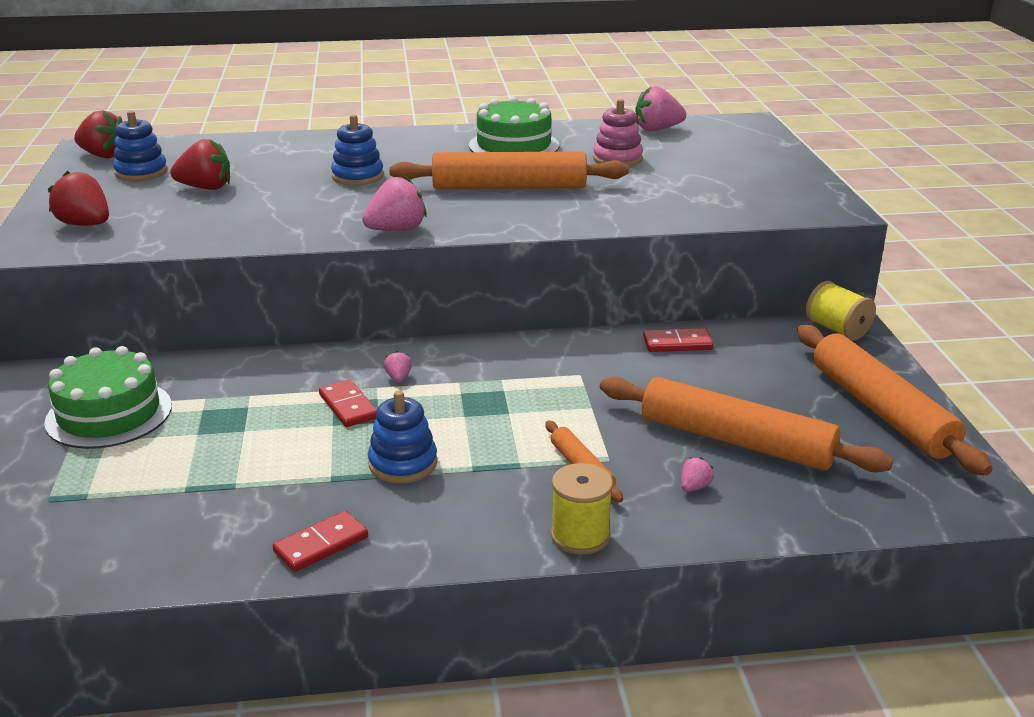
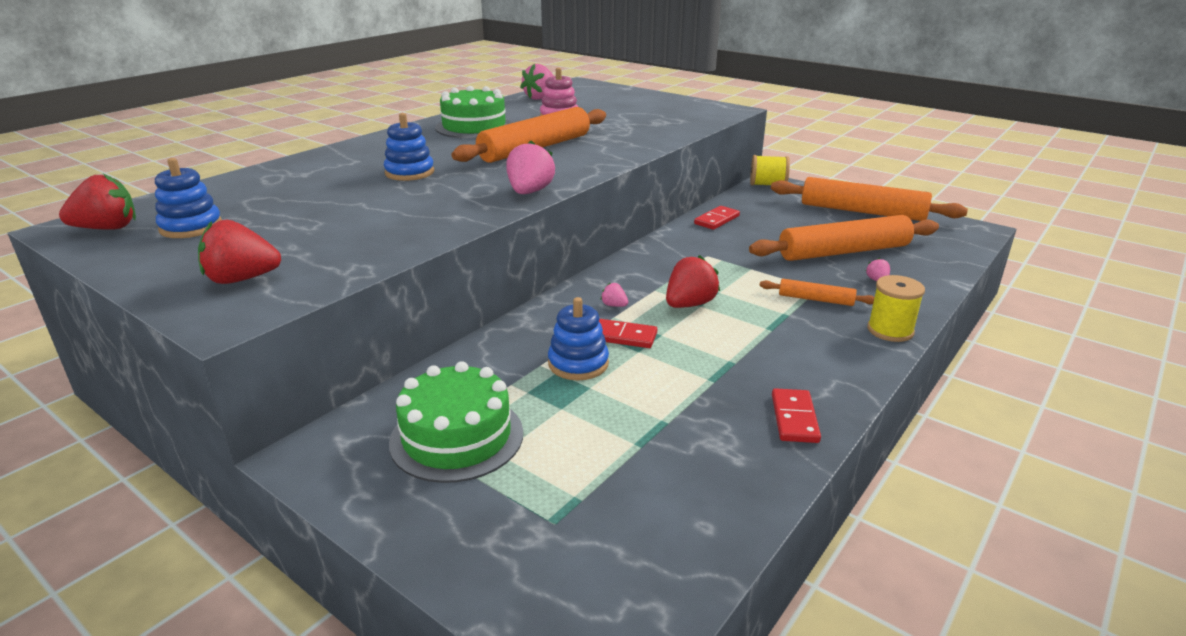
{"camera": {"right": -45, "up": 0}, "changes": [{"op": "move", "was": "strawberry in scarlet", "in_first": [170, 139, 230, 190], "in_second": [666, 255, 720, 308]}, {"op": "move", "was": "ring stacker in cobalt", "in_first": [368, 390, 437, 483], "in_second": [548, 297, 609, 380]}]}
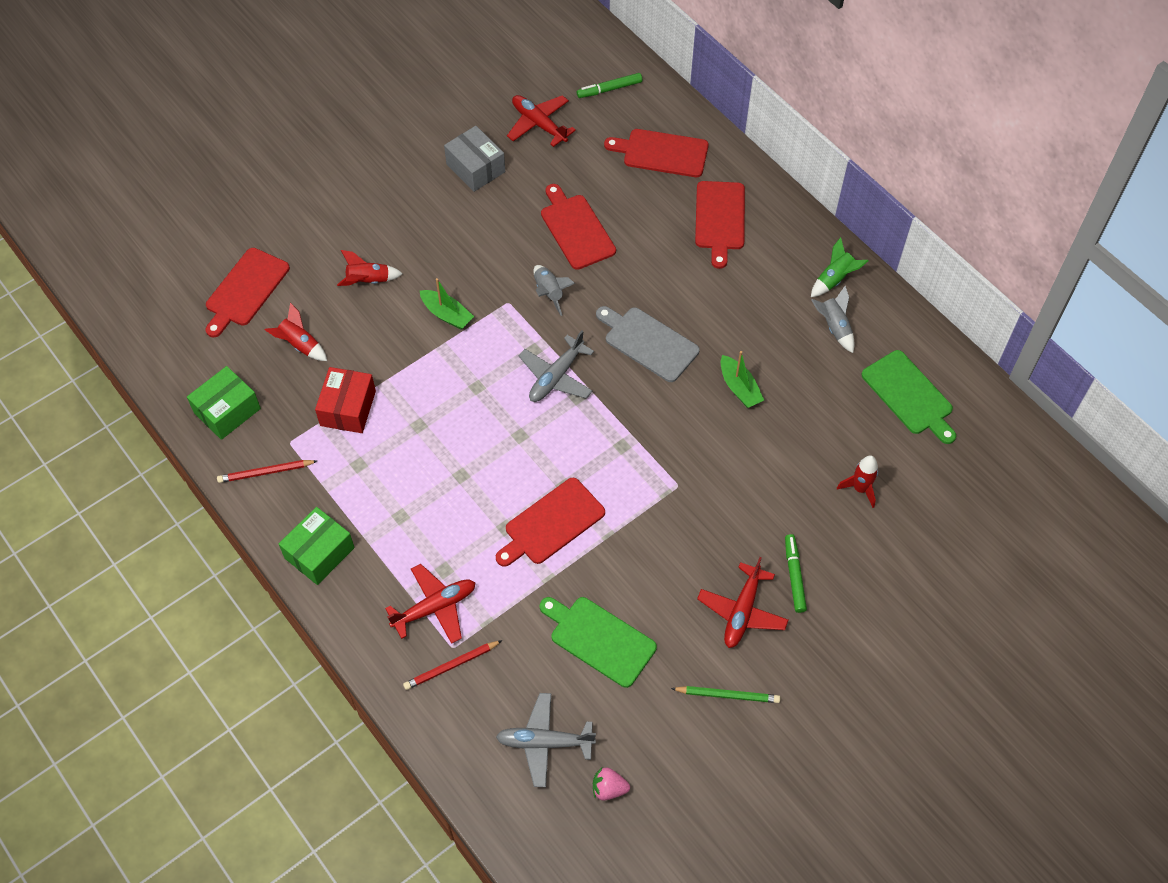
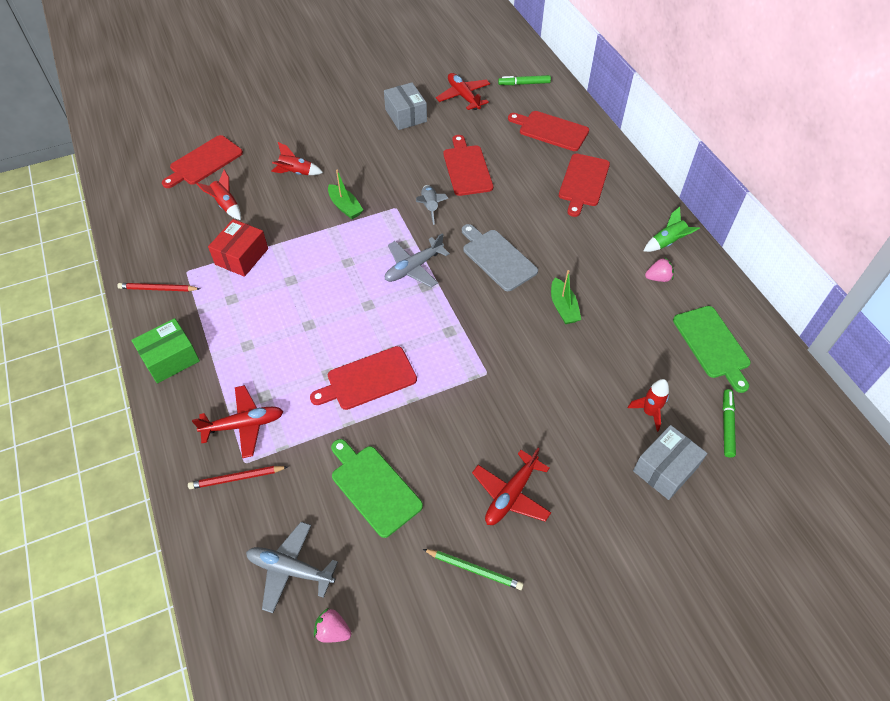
{"camera": {"right": 15, "up": -5}, "changes": [{"op": "delete", "was": "parcel in emerald", "in_first": [187, 366, 261, 440]}, {"op": "move", "was": "felt pen in emerald", "in_first": [785, 534, 807, 613], "in_second": [723, 389, 736, 458]}, {"op": "replace", "was": "rocket in ash-grey", "now": "strawberry in pink", "in_first": [811, 286, 855, 353], "in_second": [645, 258, 674, 282]}, {"op": "insert", "now": "parcel in ash-grey", "in_second": [633, 425, 707, 500]}]}
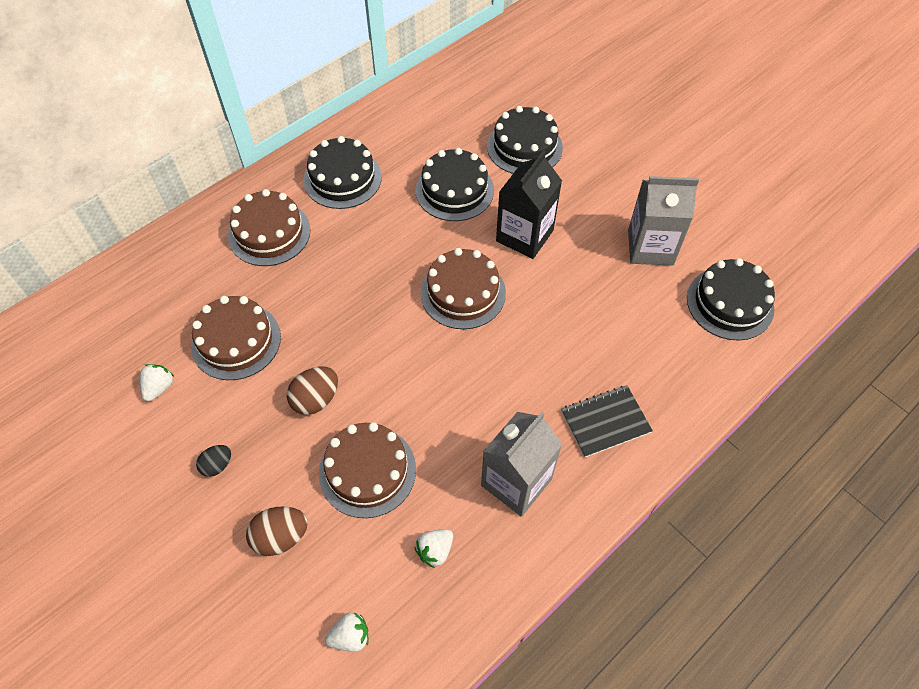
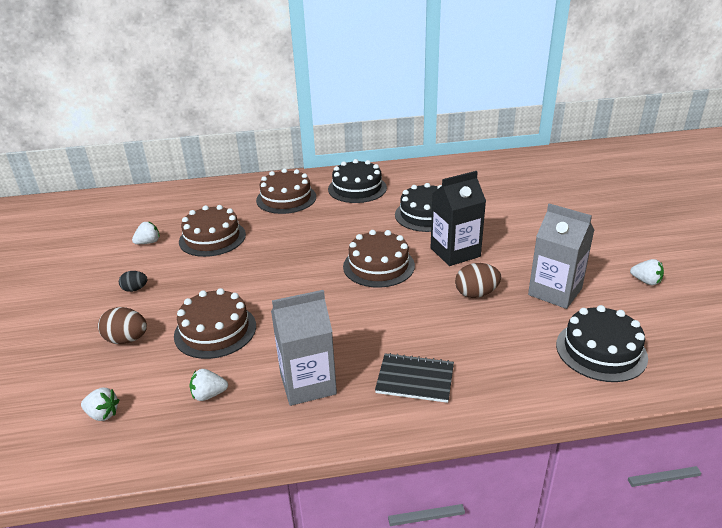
{"camera": {"right": 35, "up": -25}, "changes": [{"op": "move", "was": "egg shape in russet", "in_first": [287, 366, 338, 415], "in_second": [455, 263, 501, 298]}, {"op": "delete", "was": "cake in jet-black", "in_first": [487, 106, 563, 174]}, {"op": "insert", "now": "strawberry in pure white", "in_second": [630, 259, 664, 285]}]}
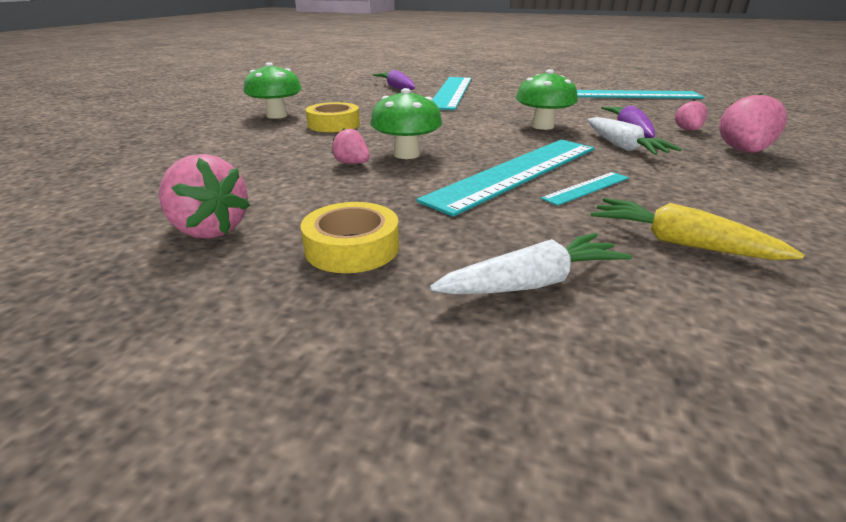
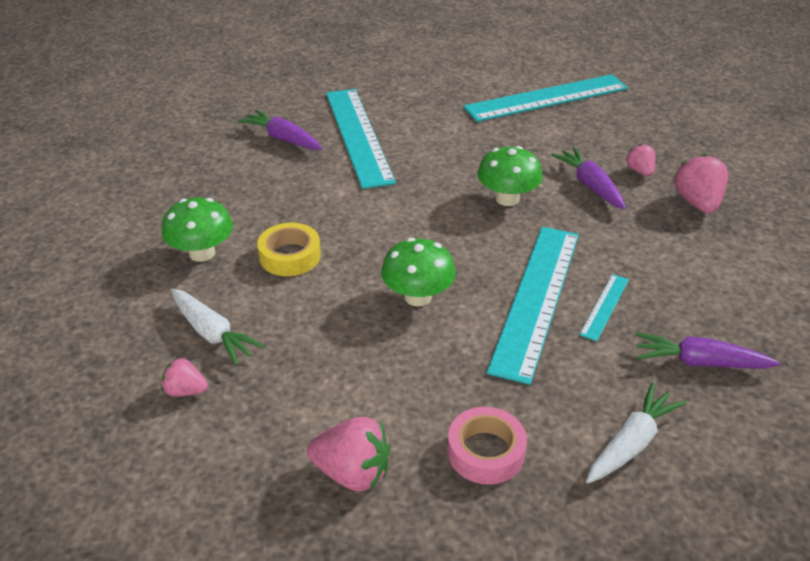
{"camera": {"right": -25, "up": 10}, "changes": [{"op": "recolor", "was": "tape in yellow", "now": "tape in pink", "in_first": [300, 202, 399, 273], "in_second": [447, 407, 527, 485]}, {"op": "move", "was": "strawberry in pink", "in_first": [331, 128, 370, 164], "in_second": [162, 358, 208, 397]}, {"op": "move", "was": "carrot in pure white", "in_first": [587, 117, 682, 155], "in_second": [171, 289, 265, 366]}, {"op": "recolor", "was": "carrot in yellow", "now": "carrot in violet", "in_first": [591, 198, 804, 260], "in_second": [635, 332, 780, 369]}]}
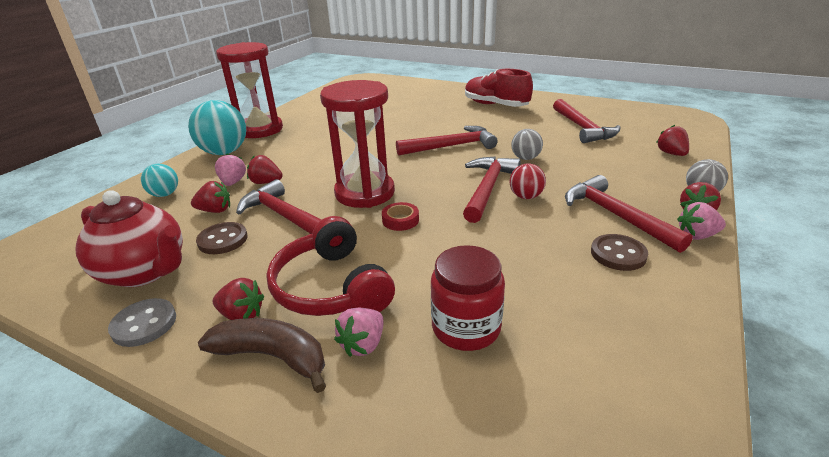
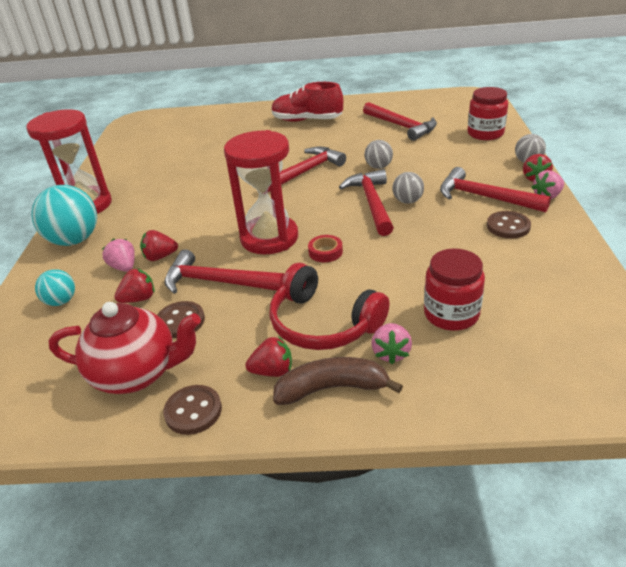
{"camera": {"right": -25, "up": 5}, "changes": [{"op": "recolor", "was": "shirt button in ash-grey", "now": "shirt button in russet", "in_first": [108, 298, 176, 347], "in_second": [163, 385, 222, 435]}, {"op": "recolor", "was": "sphere in scarlet", "now": "sphere in ash-grey", "in_first": [510, 163, 546, 199], "in_second": [392, 172, 424, 204]}, {"op": "replace", "was": "strawberry in scarlet", "now": "preserve jar in scarlet", "in_first": [656, 125, 689, 156], "in_second": [467, 87, 508, 140]}]}
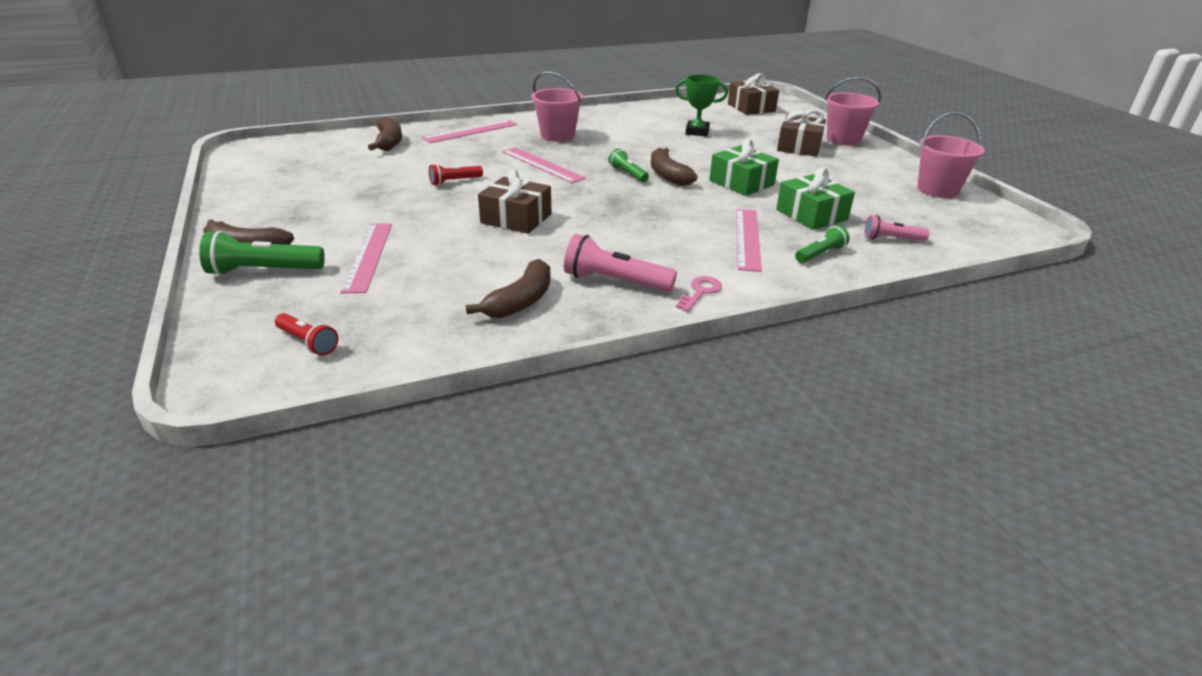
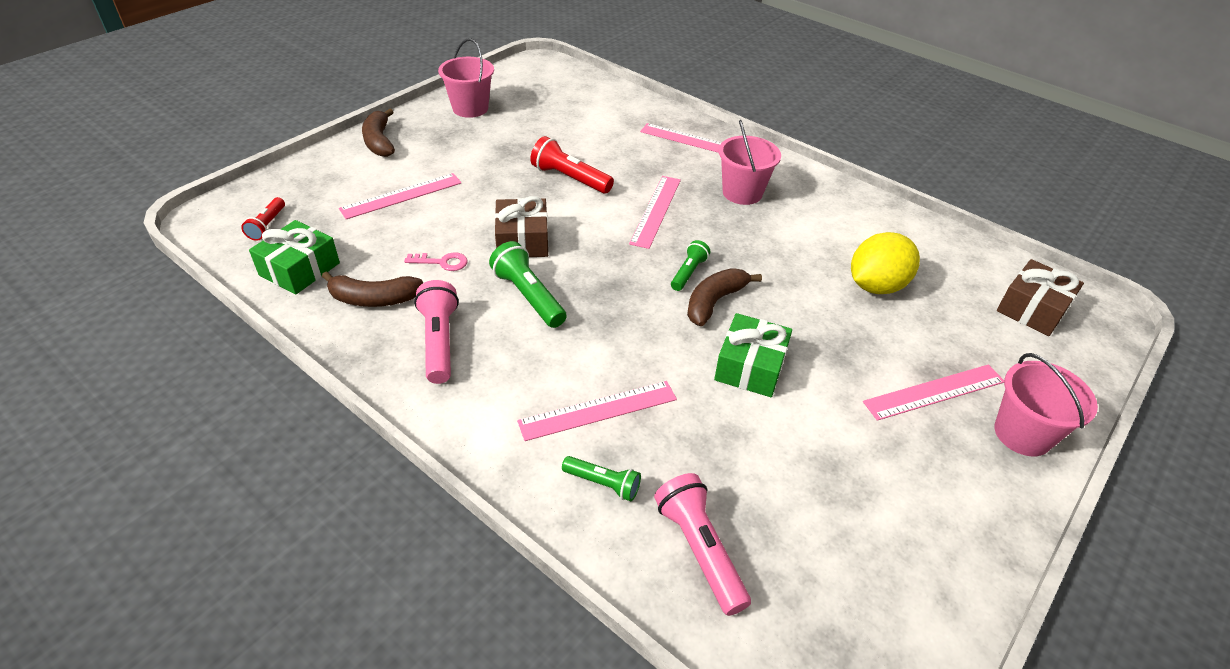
{"camera": {"right": 60, "up": 10}, "changes": [{"op": "move", "was": "flashlight in emerald", "in_first": [199, 231, 325, 276], "in_second": [489, 241, 567, 328]}, {"op": "delete", "was": "banana fruit in russet", "in_first": [368, 117, 402, 151]}, {"op": "resize", "was": "flashlight in scarlet", "in_first": [429, 164, 483, 186], "in_second": [530, 136, 614, 193], "ratio": 1.63}, {"op": "replace", "was": "trophy in emerald", "now": "lemon in yellow", "in_first": [675, 74, 728, 136], "in_second": [851, 232, 920, 294]}, {"op": "move", "was": "latchkey in pink", "in_first": [676, 276, 722, 312], "in_second": [404, 253, 468, 271]}, {"op": "move", "was": "present in emerald", "in_first": [776, 168, 855, 230], "in_second": [249, 220, 340, 295]}, {"op": "replace", "was": "present in russet", "now": "straightedge in pink", "in_first": [777, 110, 826, 156], "in_second": [863, 364, 1004, 421]}, {"op": "resize", "was": "flashlight in pink", "in_first": [864, 215, 929, 241], "in_second": [654, 473, 751, 616], "ratio": 1.63}, {"op": "move", "was": "bucket in pink", "in_first": [917, 112, 985, 198], "in_second": [438, 38, 494, 118]}]}
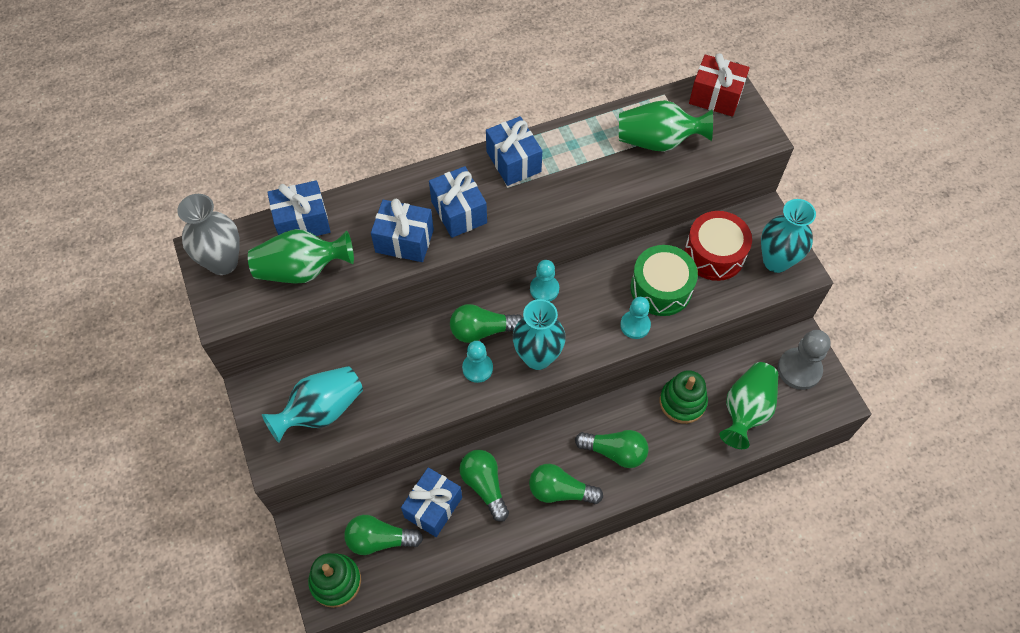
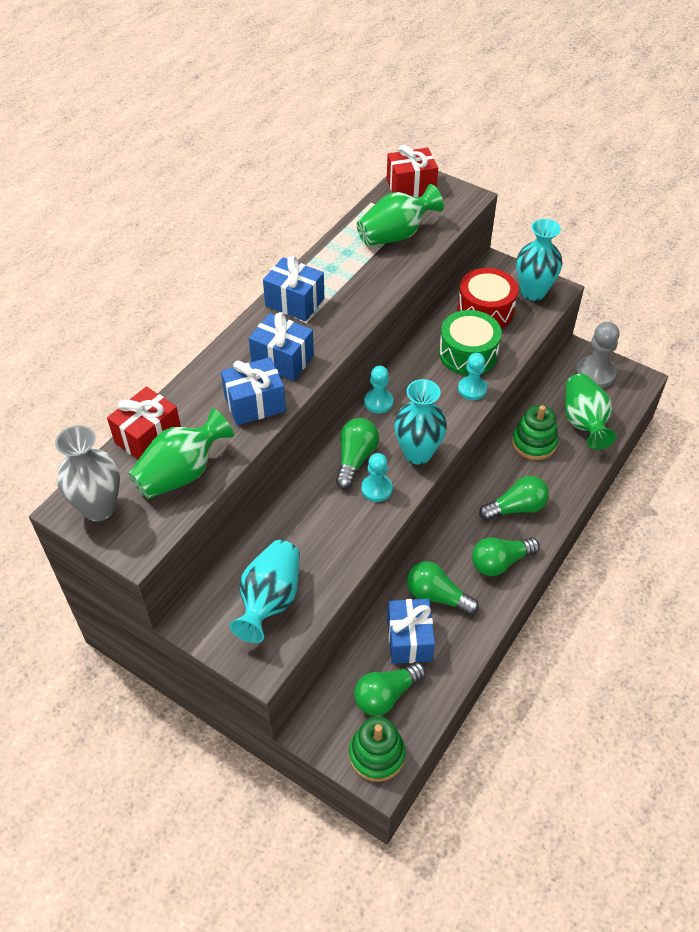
{"camera": {"right": -35, "up": -10}, "changes": [{"op": "recolor", "was": "present in cobalt", "now": "present in scarlet", "in_first": [267, 180, 331, 236], "in_second": [107, 386, 181, 460]}, {"op": "rotate", "was": "light bulb in emerald", "in_first": [450, 304, 523, 343], "in_second": [336, 418, 379, 489], "clockwise": 150}]}
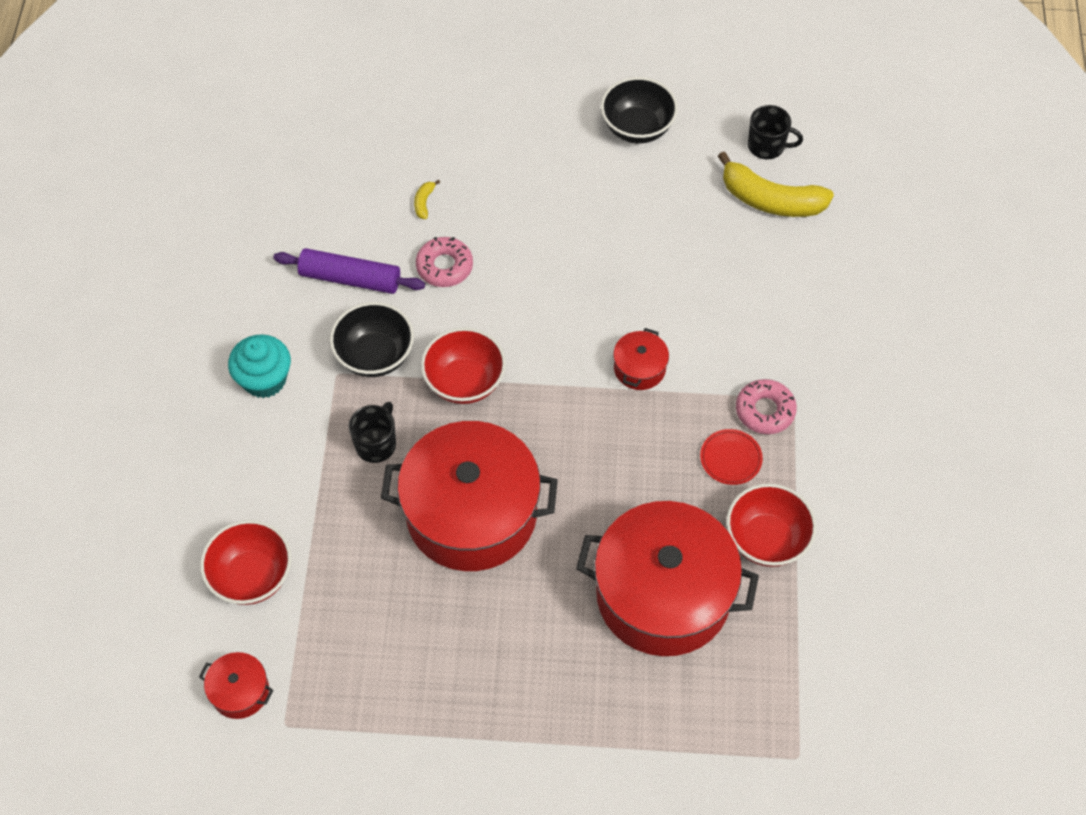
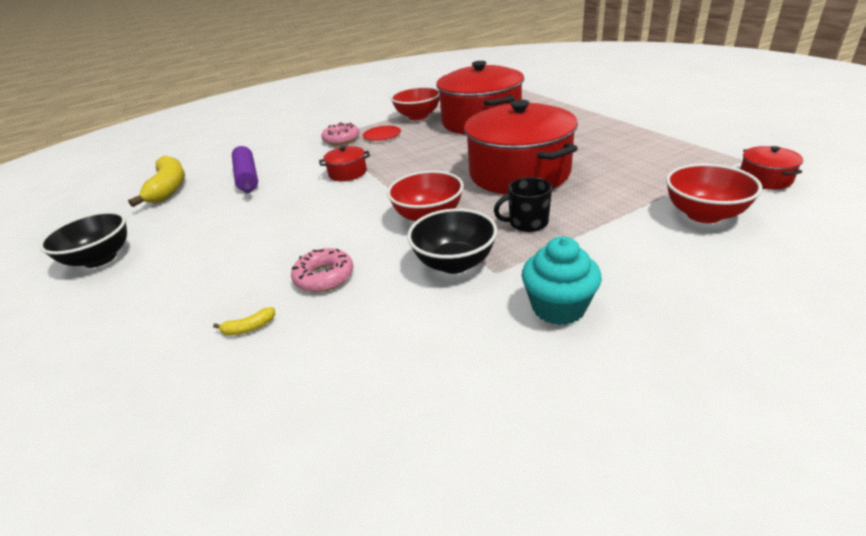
{"camera": {"right": -120, "up": -25}, "changes": [{"op": "move", "was": "dough roller in violet", "in_first": [273, 248, 425, 294], "in_second": [232, 146, 258, 193]}, {"op": "delete", "was": "mug in jet-black", "in_first": [748, 105, 803, 159]}]}
